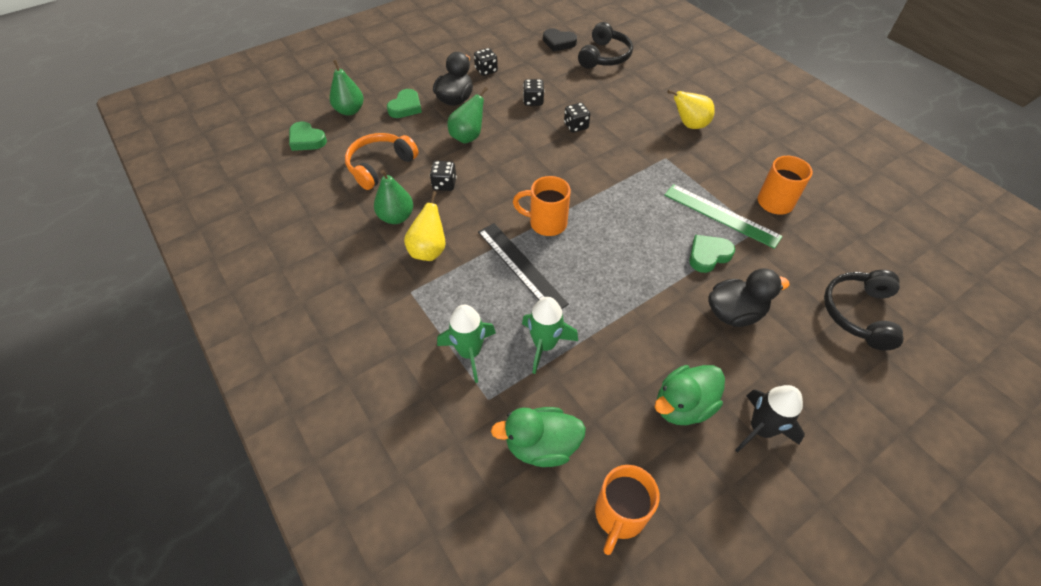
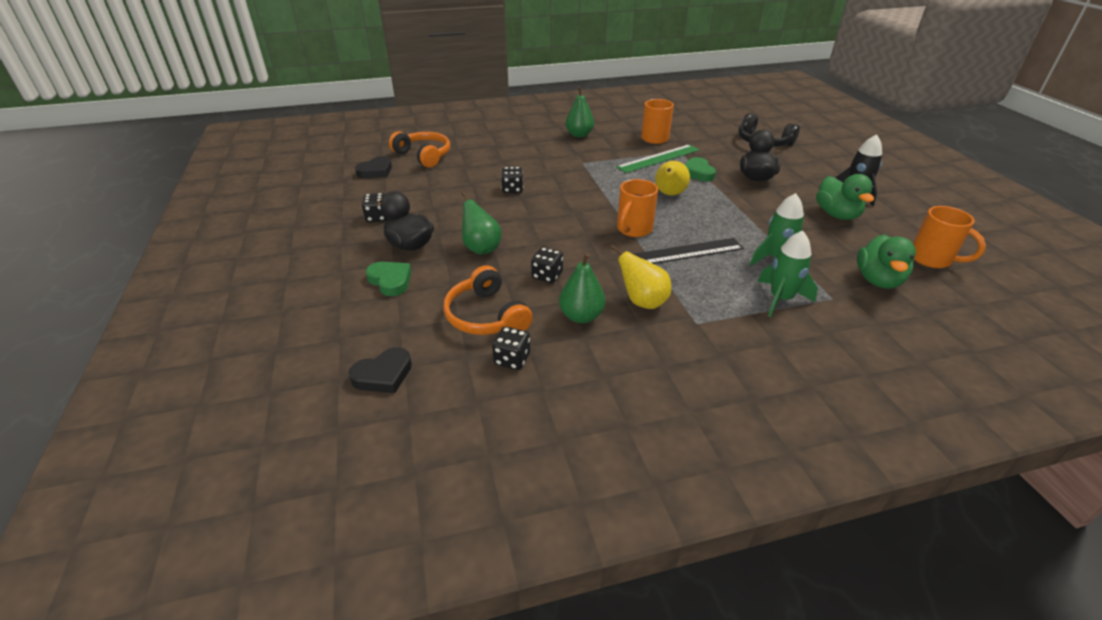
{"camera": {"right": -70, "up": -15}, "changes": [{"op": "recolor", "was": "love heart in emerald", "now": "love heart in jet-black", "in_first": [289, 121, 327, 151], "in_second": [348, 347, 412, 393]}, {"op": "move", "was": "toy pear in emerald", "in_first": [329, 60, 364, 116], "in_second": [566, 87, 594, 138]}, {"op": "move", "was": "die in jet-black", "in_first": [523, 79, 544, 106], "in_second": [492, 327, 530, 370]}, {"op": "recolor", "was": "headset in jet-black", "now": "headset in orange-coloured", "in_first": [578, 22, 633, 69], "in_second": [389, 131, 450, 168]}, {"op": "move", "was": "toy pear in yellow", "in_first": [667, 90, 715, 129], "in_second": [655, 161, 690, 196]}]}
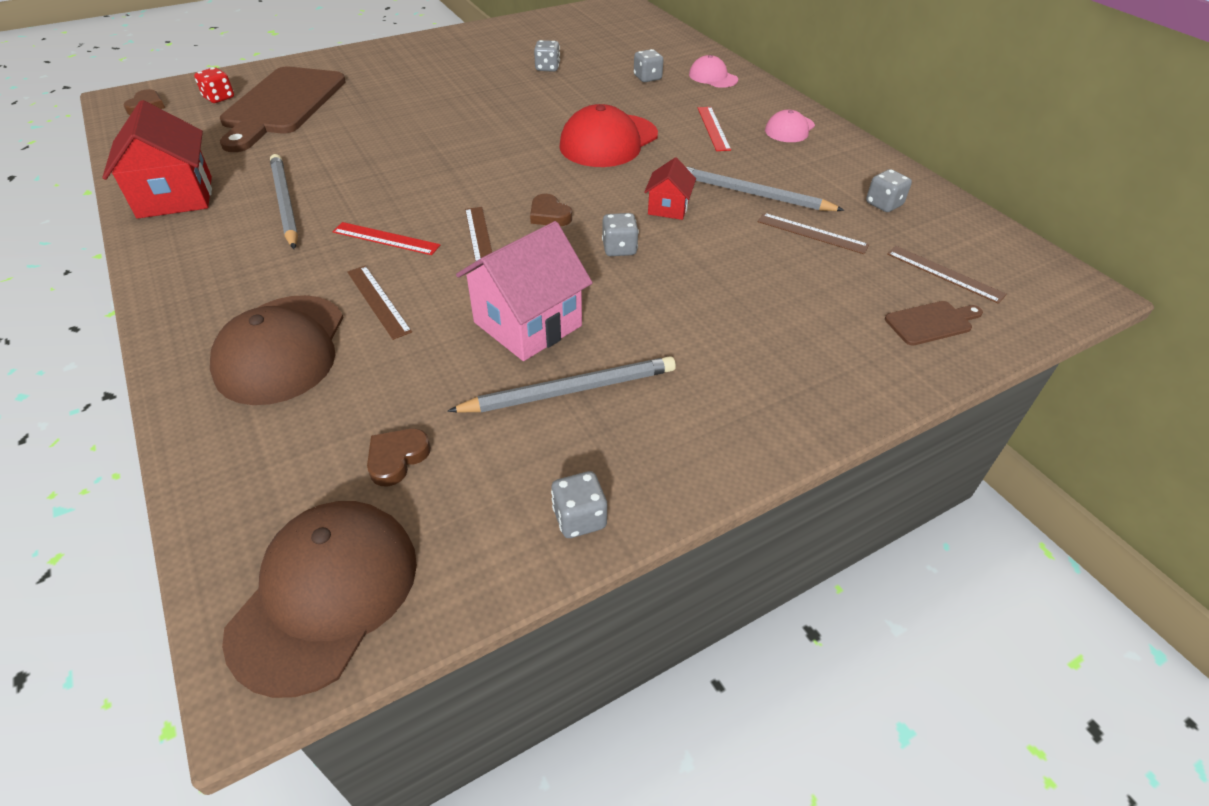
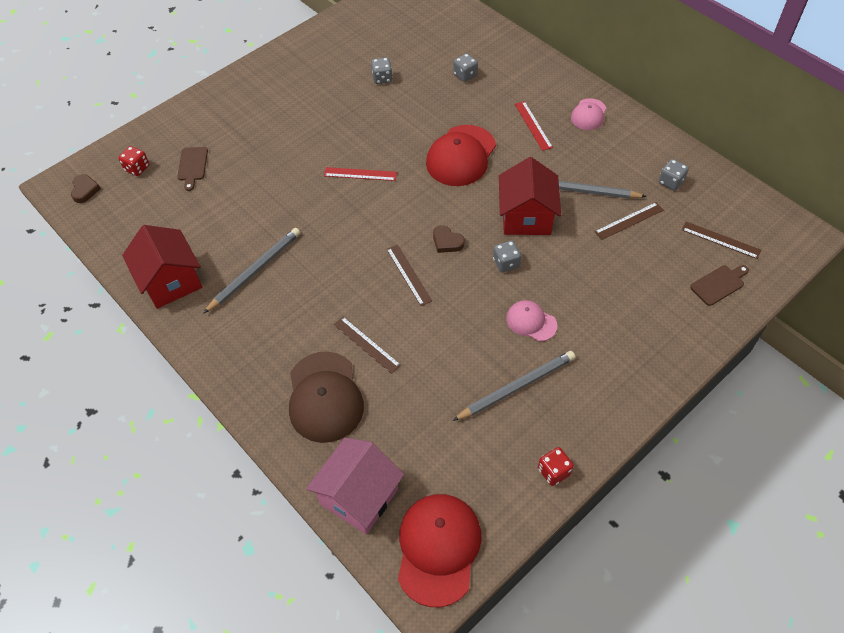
{"camera": {"right": -10, "up": 10}, "changes": [{"op": "resize", "was": "chopping board in russet", "in_first": [220, 67, 346, 152], "in_second": [177, 147, 208, 191], "ratio": 0.42}, {"op": "recolor", "was": "baseball cap in russet", "now": "baseball cap in scarlet", "in_first": [222, 501, 417, 698], "in_second": [398, 494, 481, 607]}, {"op": "rotate", "was": "pencil in ash-grey", "in_first": [270, 154, 298, 249], "in_second": [203, 228, 300, 314], "clockwise": 75}, {"op": "move", "was": "straightedge in scarlet", "in_first": [332, 222, 441, 255], "in_second": [324, 167, 397, 181]}, {"op": "delete", "was": "love heart in russet", "in_first": [367, 429, 431, 486]}, {"op": "move", "was": "toy house in pink", "in_first": [456, 221, 593, 361], "in_second": [306, 438, 404, 534]}, {"op": "recolor", "was": "die in ash-grey", "now": "die in scarlet", "in_first": [551, 471, 607, 538], "in_second": [538, 447, 574, 486]}, {"op": "resize", "was": "toy house in scarlet", "in_first": [644, 157, 696, 220], "in_second": [499, 157, 561, 235], "ratio": 1.85}, {"op": "move", "was": "baseball cap in pink", "in_first": [689, 55, 738, 88], "in_second": [506, 300, 557, 341]}, {"op": "rotate", "was": "straightedge in russet", "in_first": [758, 213, 869, 254], "in_second": [594, 202, 664, 240], "clockwise": -45}]}
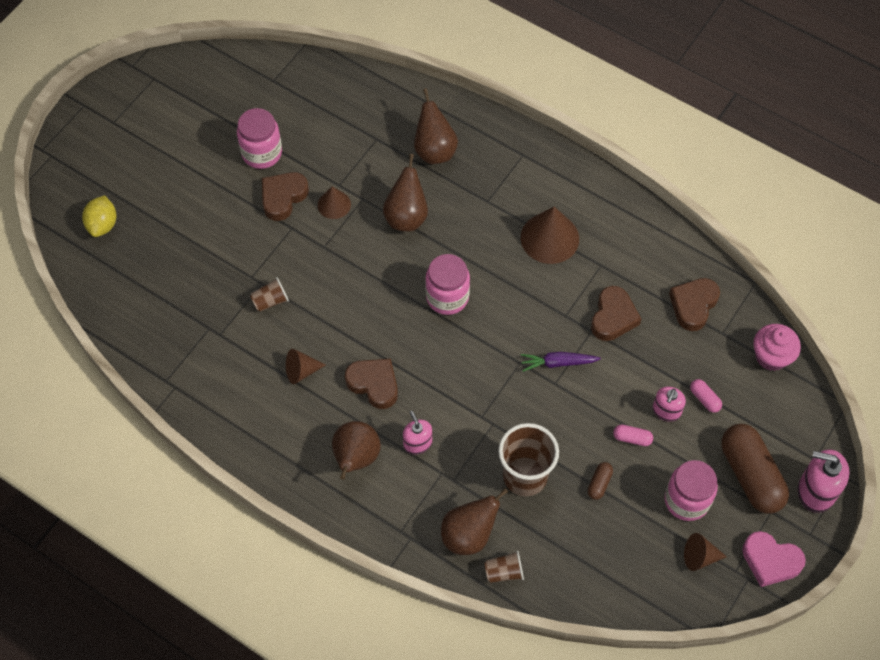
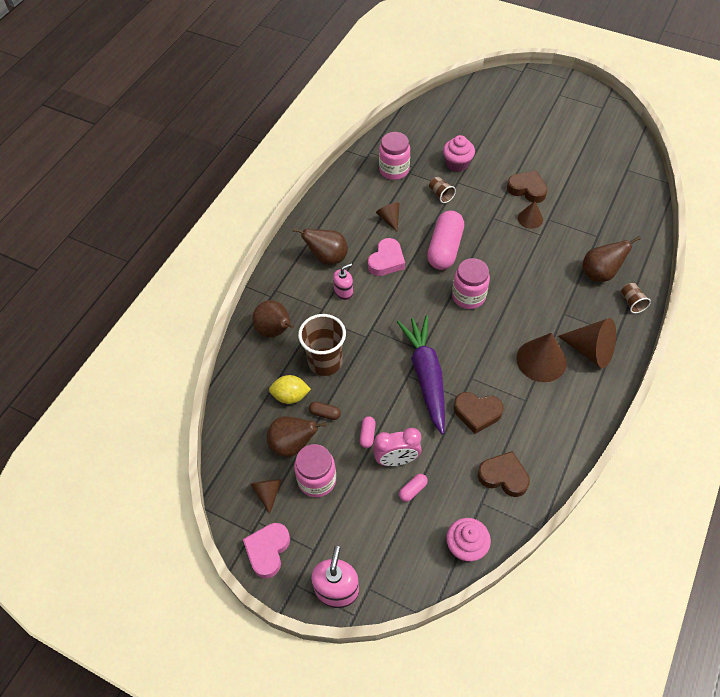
{"camera": {"right": 85, "up": -5}, "changes": [{"op": "move", "was": "lemon in yellow", "in_first": [82, 195, 117, 237], "in_second": [269, 375, 311, 404]}, {"op": "move", "was": "preserve jar in pink", "in_first": [237, 108, 282, 169], "in_second": [379, 132, 410, 180]}, {"op": "recolor", "was": "love heart in russet", "now": "love heart in pink", "in_first": [345, 359, 398, 409], "in_second": [368, 238, 405, 276]}, {"op": "move", "was": "toy pear in russet", "in_first": [383, 154, 428, 231], "in_second": [267, 416, 327, 457]}, {"op": "move", "was": "tumbler in russet", "in_first": [484, 550, 524, 583], "in_second": [621, 283, 651, 313]}, {"op": "resize", "was": "carrot in violet", "in_first": [521, 352, 601, 371], "in_second": [397, 315, 445, 434], "ratio": 2.05}, {"op": "replace", "was": "soap dispenser in pink", "now": "clock in pink", "in_first": [653, 387, 686, 422], "in_second": [373, 428, 422, 466]}, {"op": "delete", "was": "pill in russet", "in_first": [721, 424, 789, 514]}, {"op": "insert", "now": "pill in pink", "in_second": [427, 211, 464, 270]}, {"op": "insert", "now": "muffin in pink", "in_second": [443, 135, 475, 172]}, {"op": "insert", "now": "solid cone in russet", "in_second": [558, 318, 616, 368]}]}
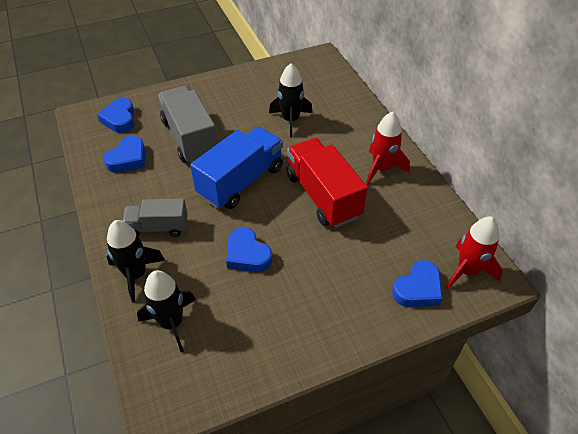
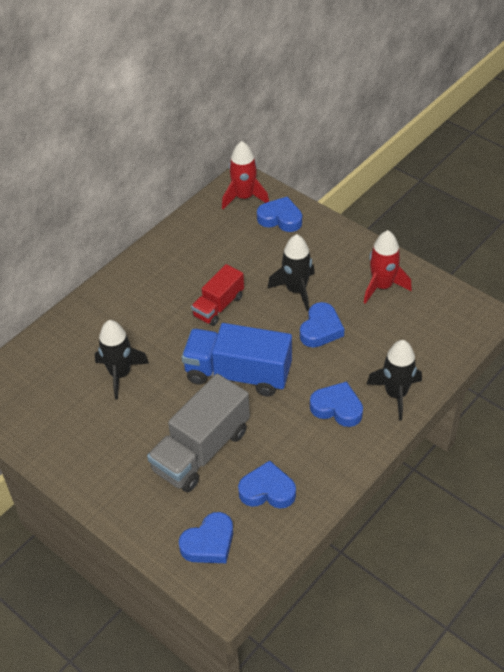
{"camera": {"right": -115, "up": 0}, "changes": [{"op": "replace", "was": "toy truck in ash-grey", "now": "love heart in cobalt", "in_first": [123, 199, 187, 237], "in_second": [310, 382, 363, 427]}, {"op": "move", "was": "rocket in jet-black", "in_first": [137, 270, 196, 352], "in_second": [267, 234, 315, 311]}, {"op": "resize", "was": "toy truck in scarlet", "in_first": [286, 138, 368, 228], "in_second": [191, 264, 244, 326], "ratio": 0.6}, {"op": "move", "was": "rocket in scarlet", "in_first": [366, 111, 410, 185], "in_second": [364, 230, 412, 304]}]}
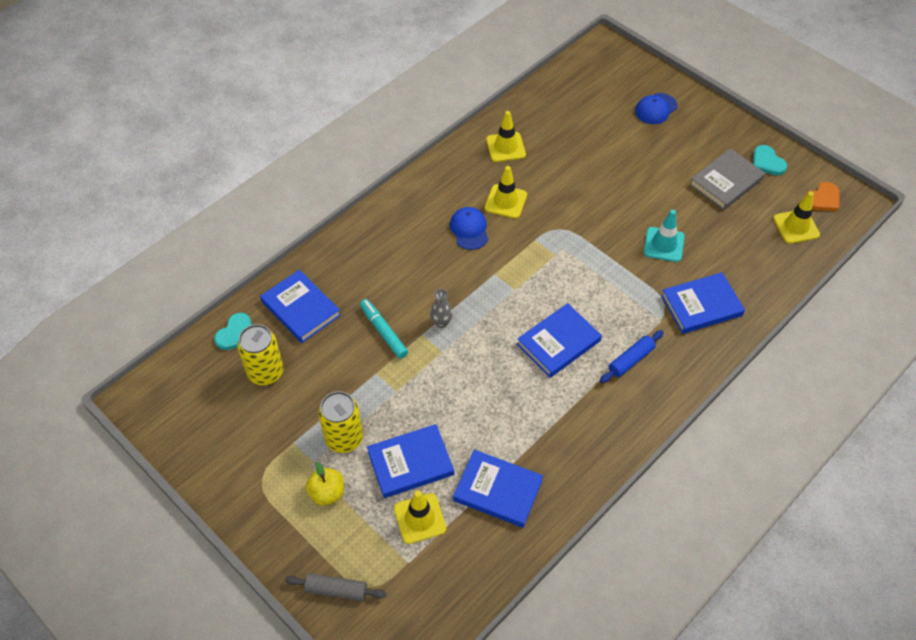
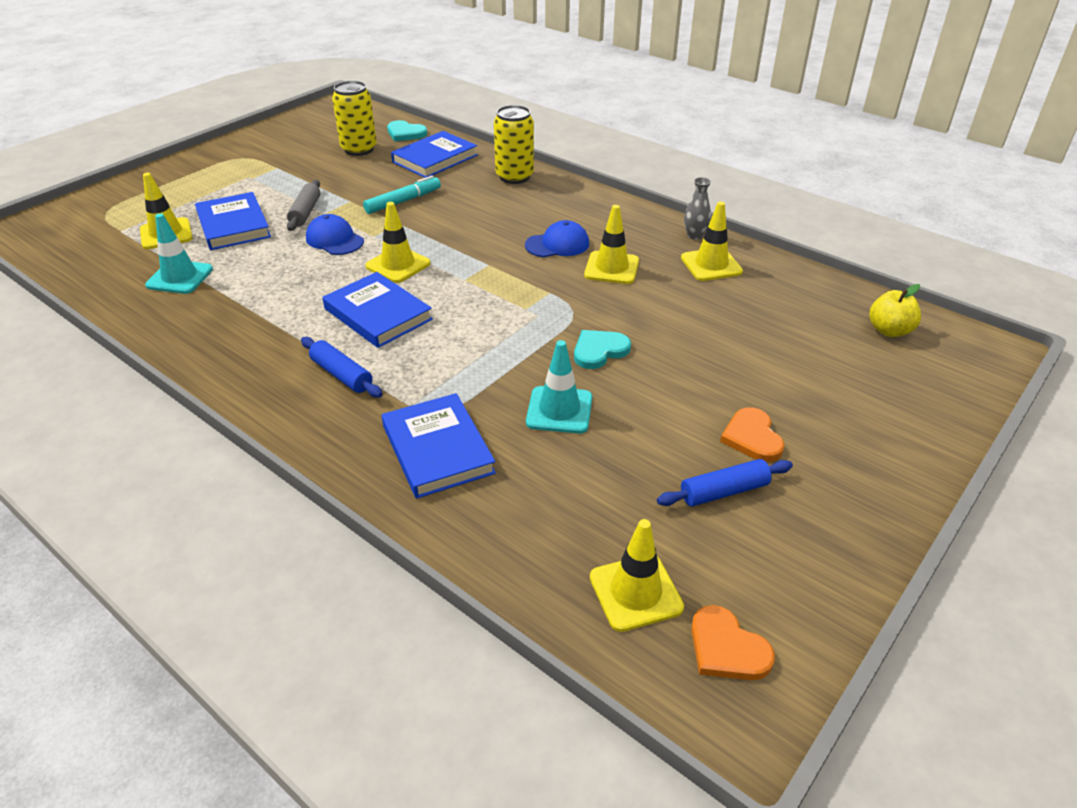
{"camera": {"right": 85, "up": -15}, "changes": [{"op": "move", "was": "dough roller in ash-grey", "in_first": [285, 573, 386, 601], "in_second": [287, 180, 320, 231]}, {"op": "move", "was": "apple fruit in yellow", "in_first": [306, 462, 344, 506], "in_second": [869, 284, 921, 337]}, {"op": "move", "was": "tin in yellow", "in_first": [318, 391, 363, 453], "in_second": [494, 105, 534, 184]}, {"op": "move", "was": "tall vase in ash-grey", "in_first": [430, 289, 453, 328], "in_second": [684, 177, 711, 240]}, {"op": "replace", "was": "hardback in cobalt", "now": "road cone in teal", "in_first": [453, 450, 543, 528], "in_second": [145, 213, 213, 294]}, {"op": "move", "was": "baseball cap in cobalt", "in_first": [635, 93, 678, 124], "in_second": [306, 214, 364, 255]}, {"op": "replace", "was": "hardback in ash-grey", "now": "dough roller in cobalt", "in_first": [689, 148, 765, 210], "in_second": [657, 459, 793, 507]}, {"op": "move", "was": "love heart in teal", "in_first": [753, 145, 787, 175], "in_second": [574, 330, 631, 369]}, {"op": "insert", "now": "road cone in yellow", "in_second": [365, 202, 431, 283]}, {"op": "insert", "now": "love heart in orange-coloured", "in_second": [720, 407, 785, 462]}]}
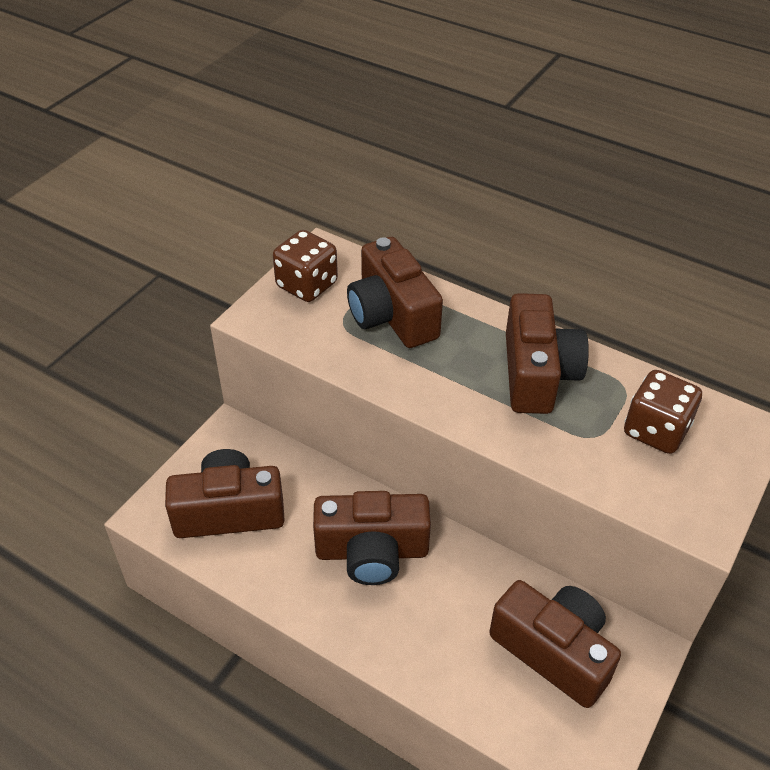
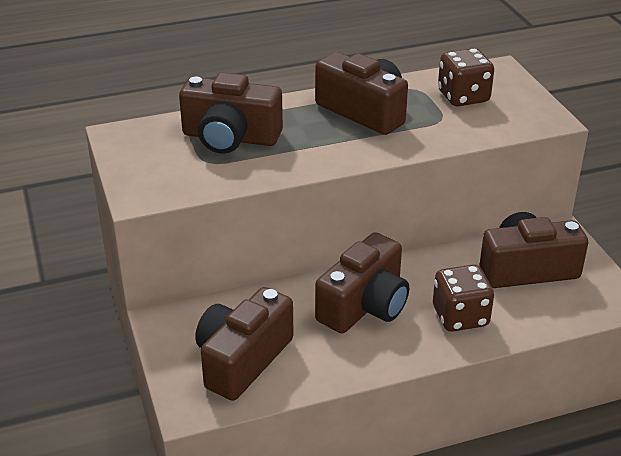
{"camera": {"right": -50, "up": -10}, "changes": [{"op": "move", "was": "die in russet", "in_first": [273, 230, 338, 302], "in_second": [433, 265, 494, 332]}]}
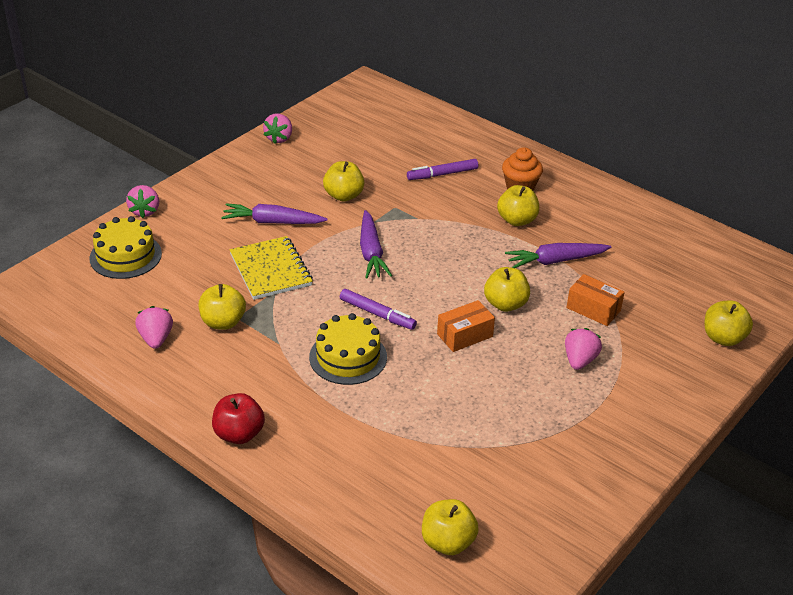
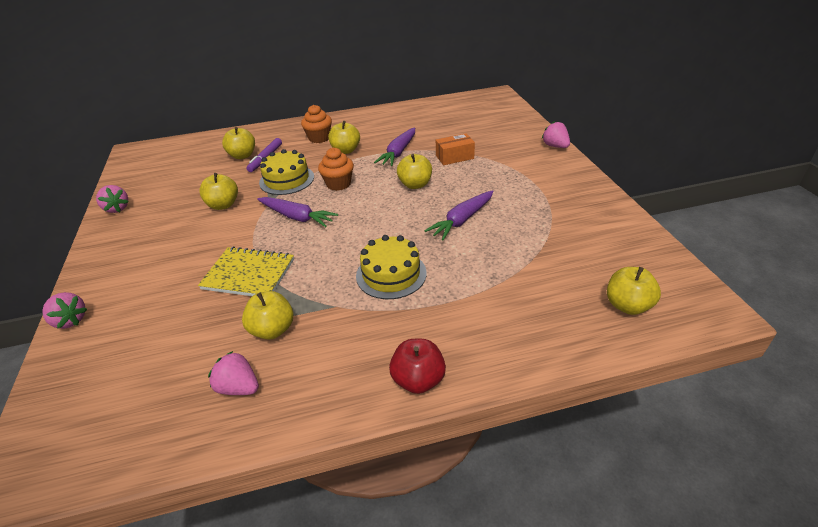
{"camera": {"right": -50, "up": 0}, "changes": [{"op": "move", "was": "cake in yellow", "in_first": [89, 216, 162, 279], "in_second": [259, 149, 314, 195]}, {"op": "move", "was": "carrot in violet", "in_first": [221, 203, 328, 224], "in_second": [425, 190, 494, 240]}, {"op": "delete", "was": "felt pen in violet", "in_first": [340, 289, 417, 330]}, {"op": "delete", "was": "parcel in orange-coloured", "in_first": [437, 300, 495, 352]}, {"op": "move", "was": "strawberry in pink", "in_first": [565, 328, 602, 370], "in_second": [542, 121, 570, 148]}, {"op": "move", "was": "apple fruit in yellow", "in_first": [705, 301, 753, 346], "in_second": [222, 127, 255, 159]}, {"op": "insert", "now": "muffin in orange-coloured", "in_second": [318, 148, 354, 191]}]}
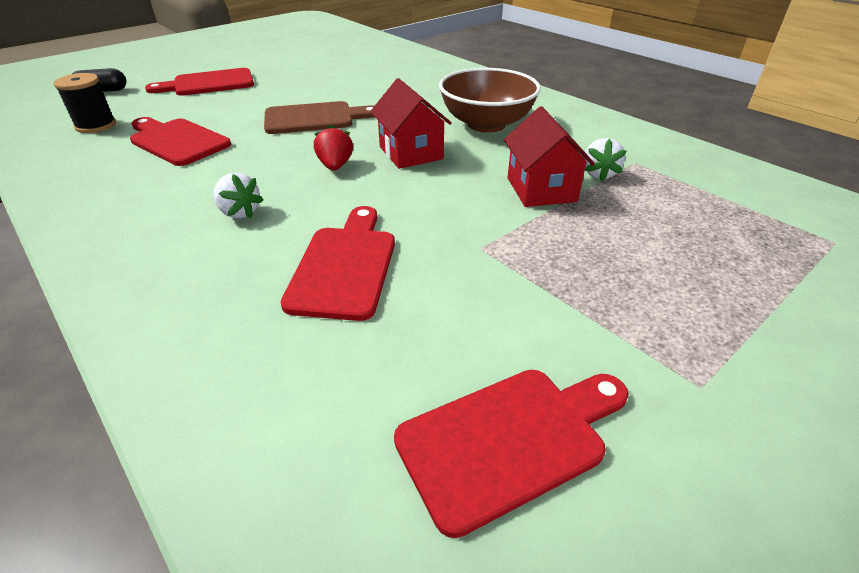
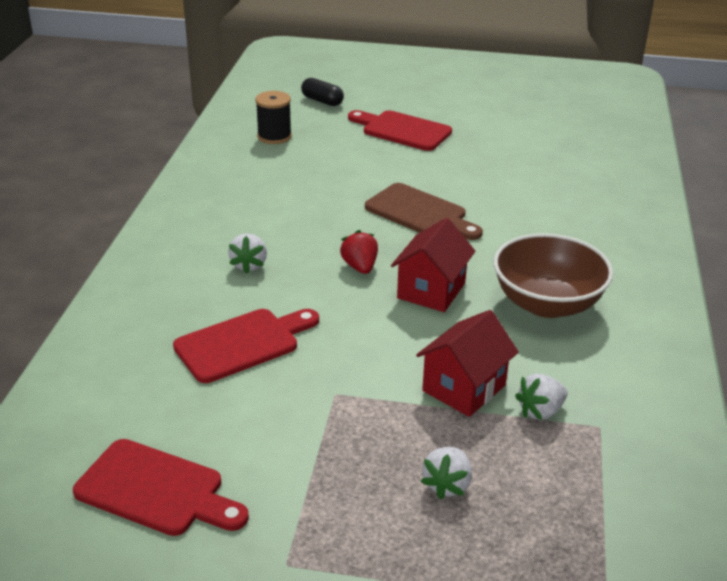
{"camera": {"right": 50, "up": -5}, "changes": [{"op": "delete", "was": "chopping board in scarlet", "in_first": [130, 117, 231, 166]}, {"op": "rotate", "was": "strawberry in scarlet", "in_first": [314, 125, 353, 171], "in_second": [340, 230, 378, 274], "clockwise": -60}, {"op": "insert", "now": "strawberry in pure white", "in_second": [421, 447, 472, 500]}]}
